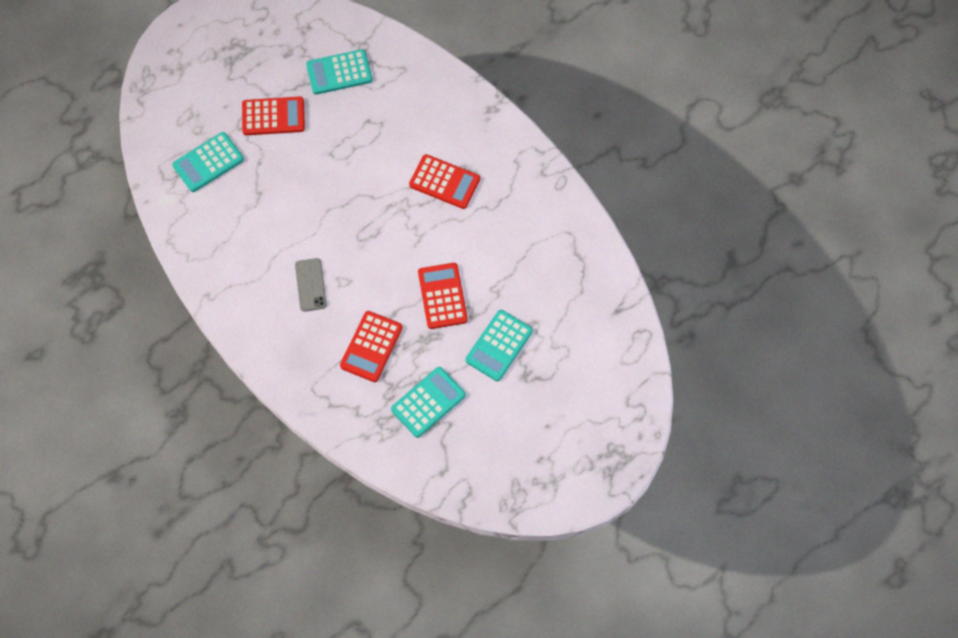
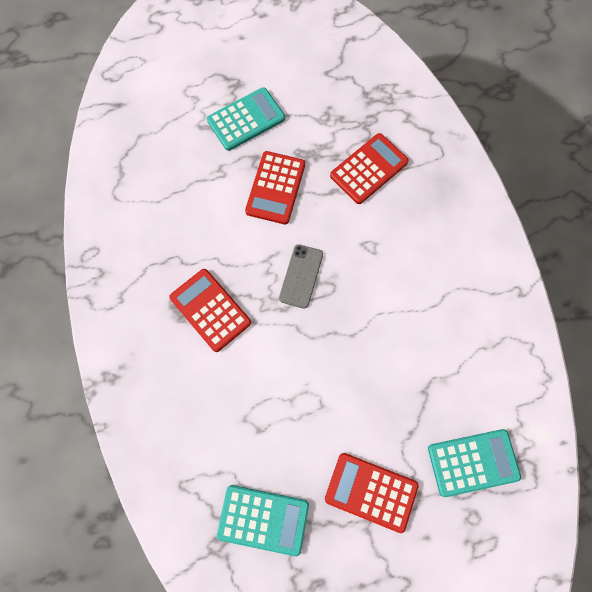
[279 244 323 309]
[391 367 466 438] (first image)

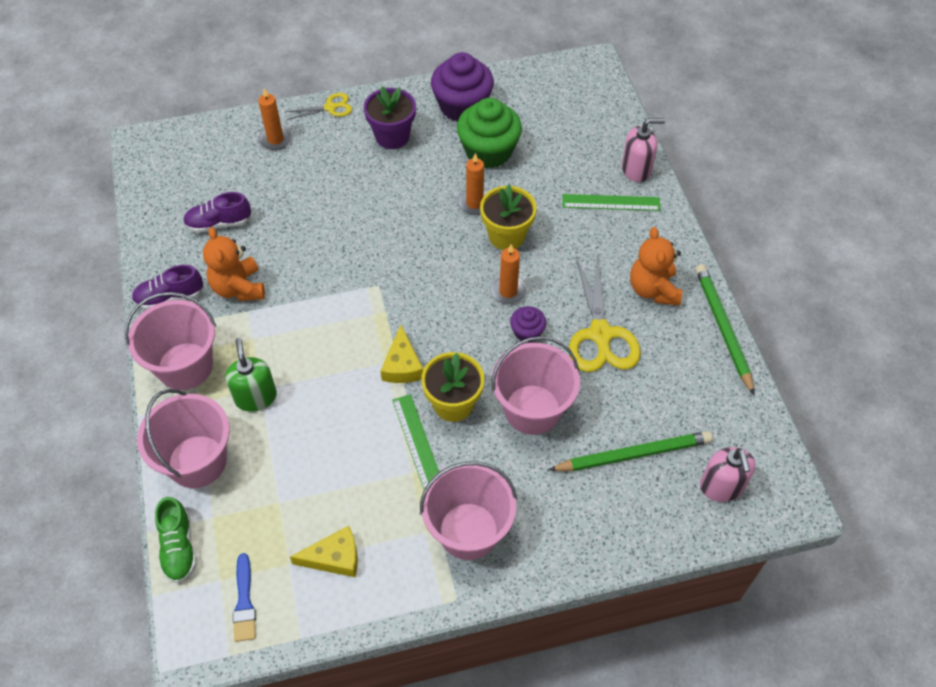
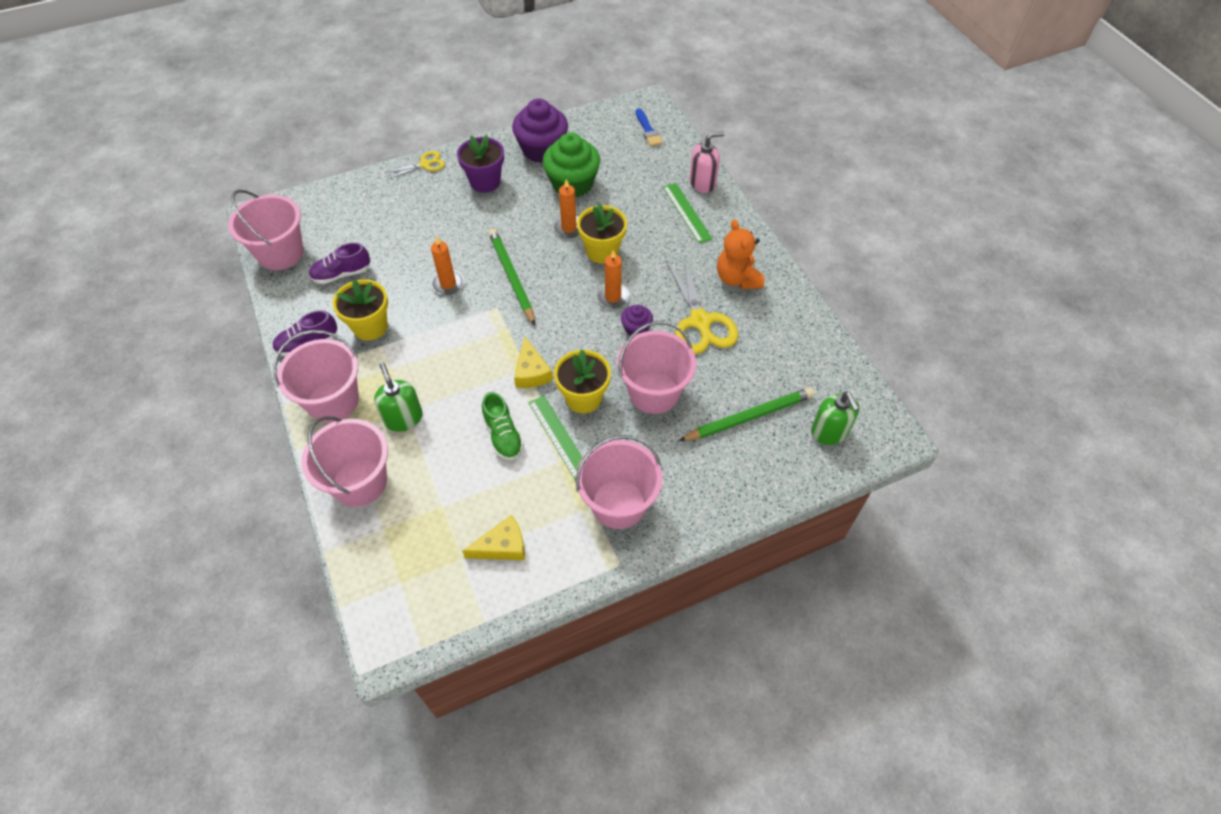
[431 236 464 295]
[663 183 713 243]
[333 279 388 341]
[488 229 535 325]
[811 391 860 445]
[482 392 524 460]
[636 109 663 147]
[228 190 304 270]

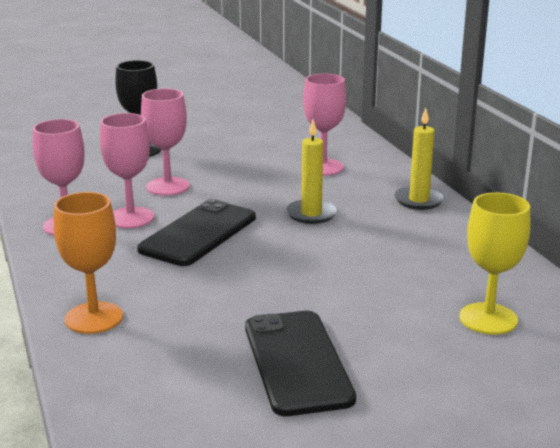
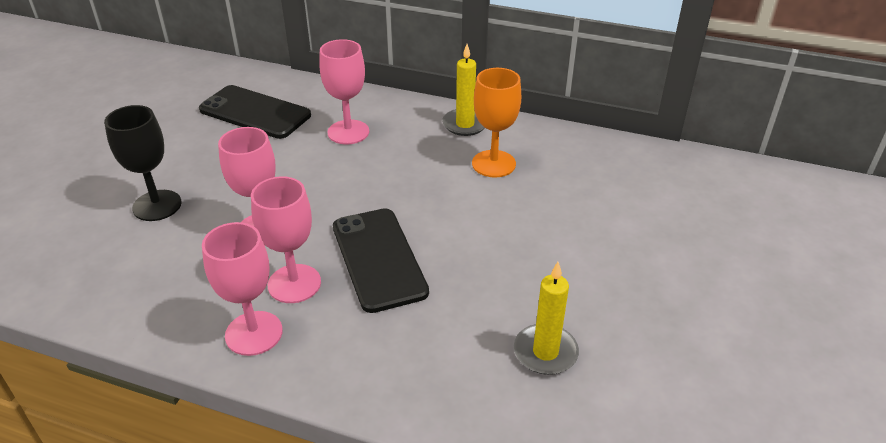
[514 262 579 375]
[472 68 521 177]
[459 192 531 335] (first image)
[199 85 311 139]

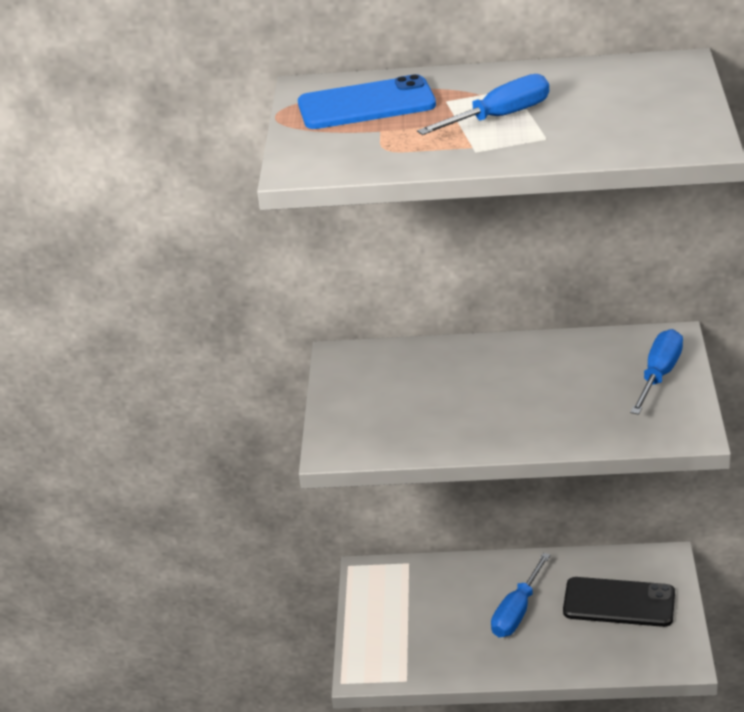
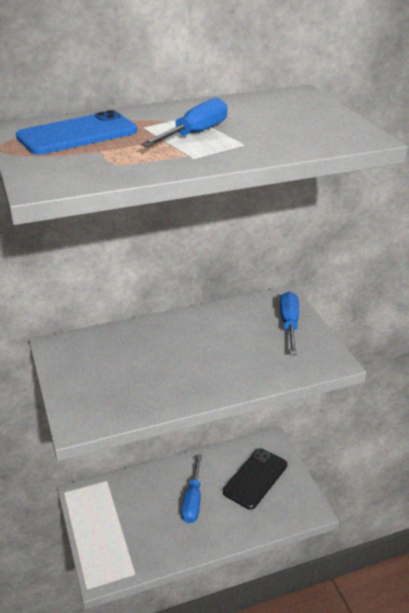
[223 448 287 510]

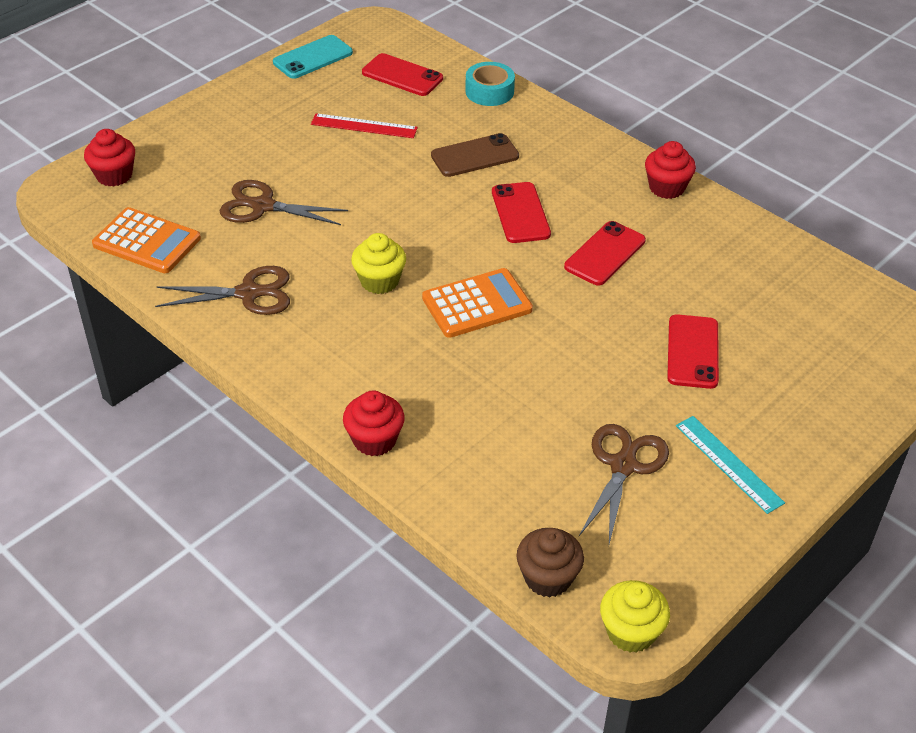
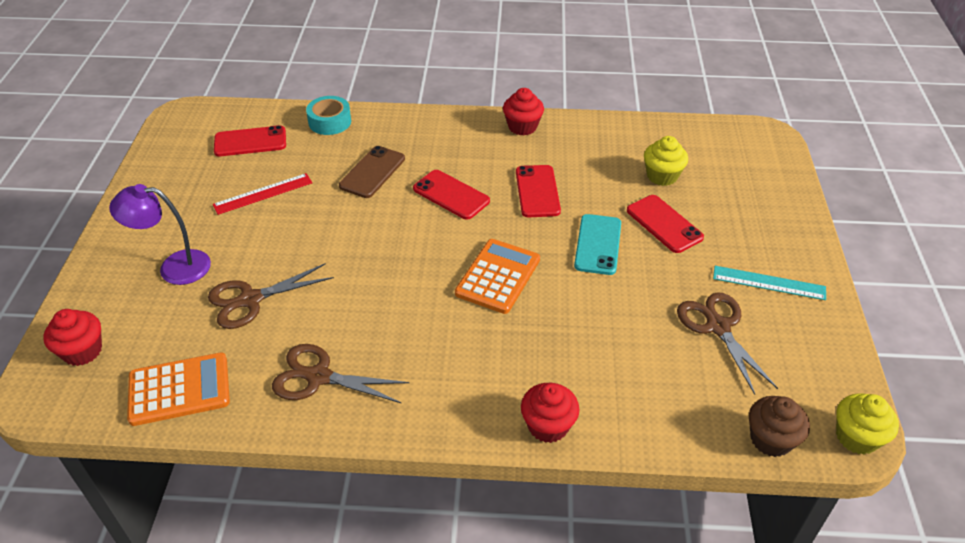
[574 214 621 275]
[644 136 688 186]
[272 344 410 404]
[109 184 211 285]

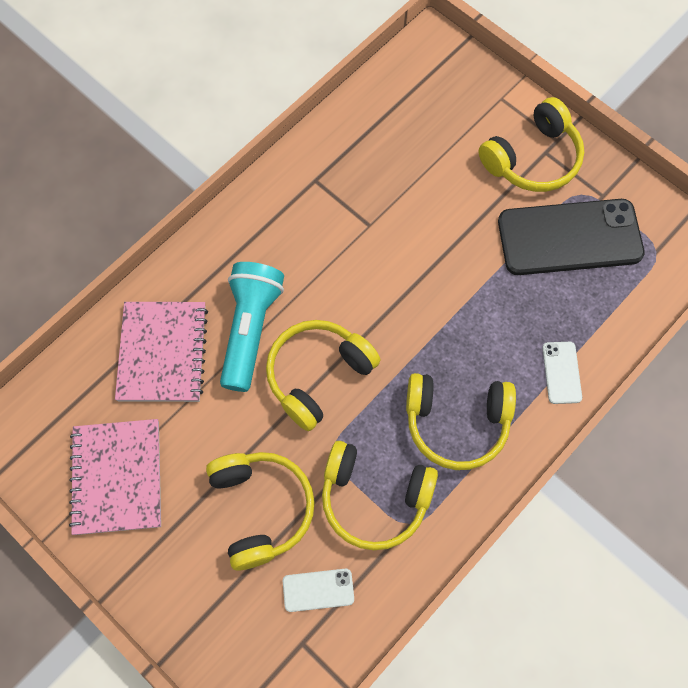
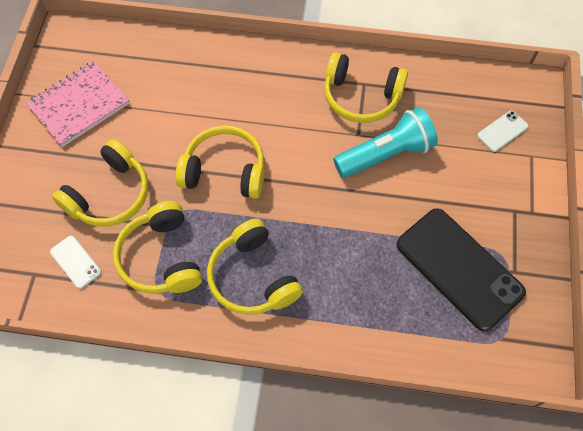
[324 52 408 123]
[333 107 438 178]
[115 302 208 402] (first image)
[477 110 528 152]

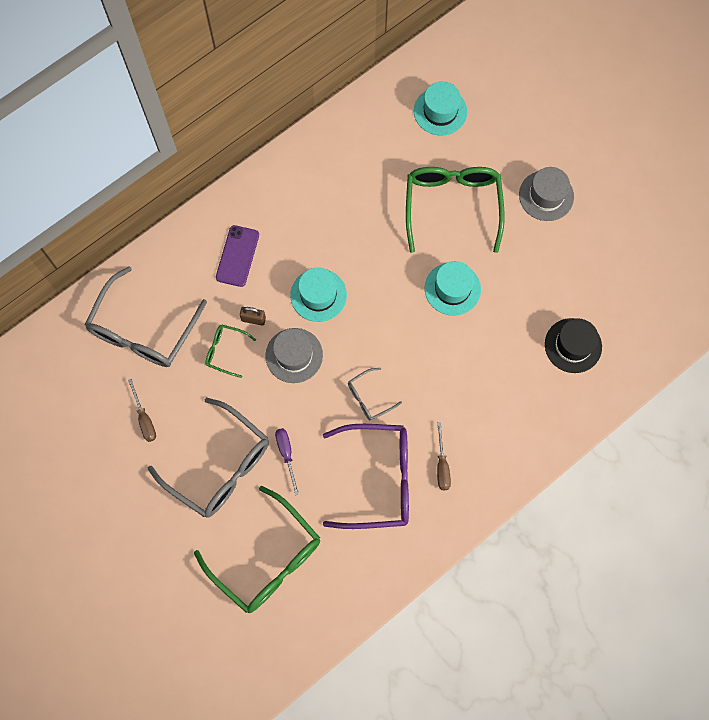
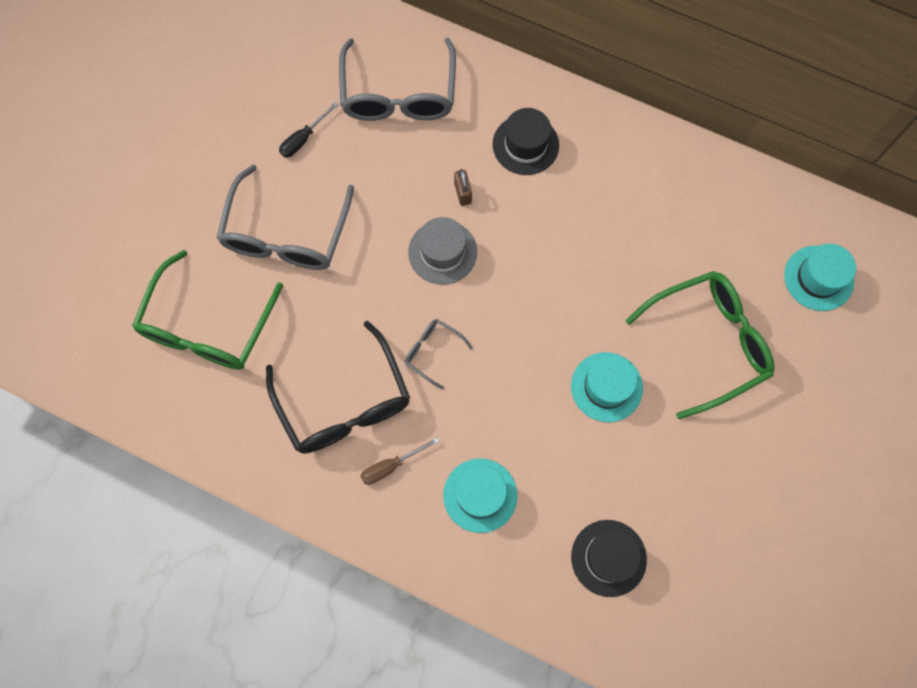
[519 167 574 221] (first image)
[493 108 559 175]
[339 38 456 121]
[443 458 517 533]
[205 325 256 378] (first image)
[279 102 339 158]
[266 321 410 454]
[275 428 299 496] (first image)

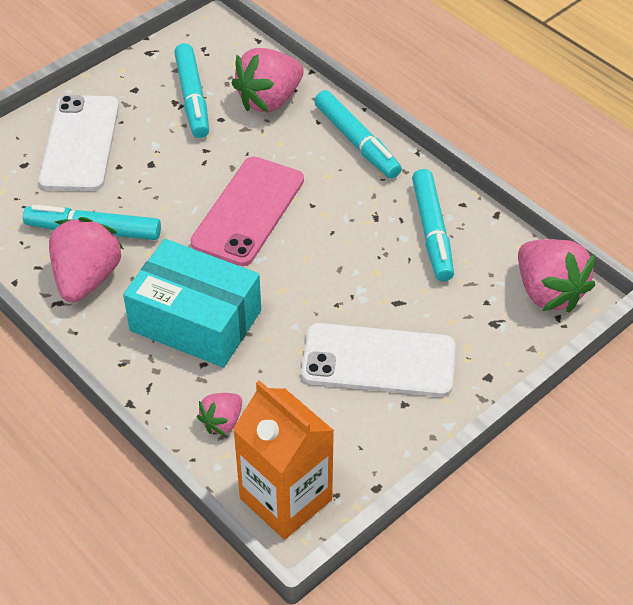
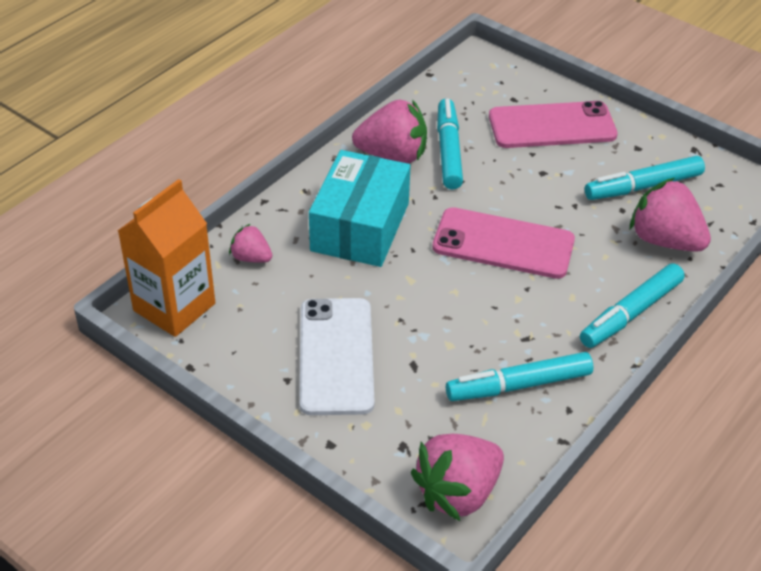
[489 101 618 148]

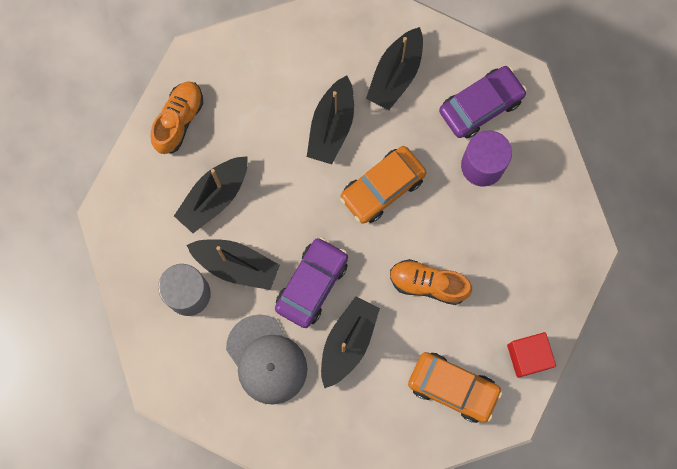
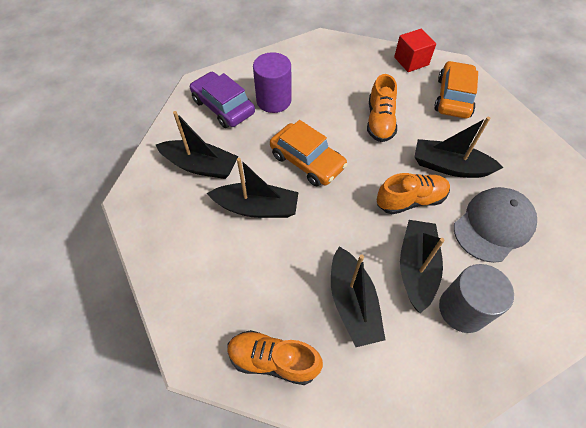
[331 247 385 347]
[377 173 450 214]

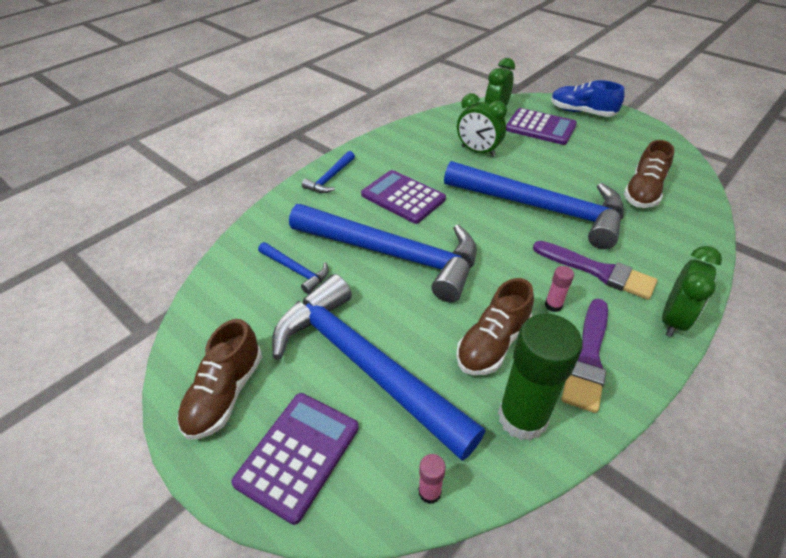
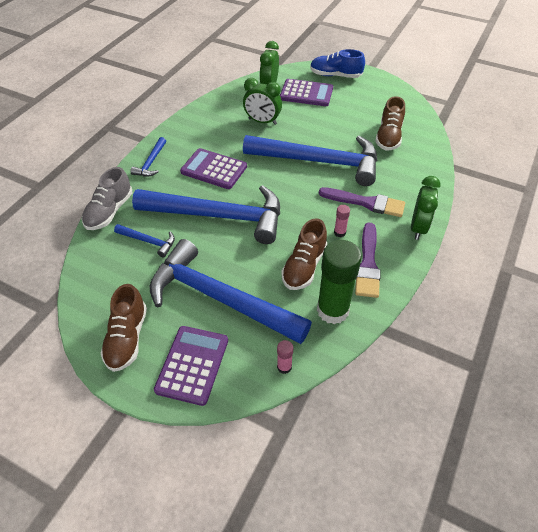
[82 167 132 230]

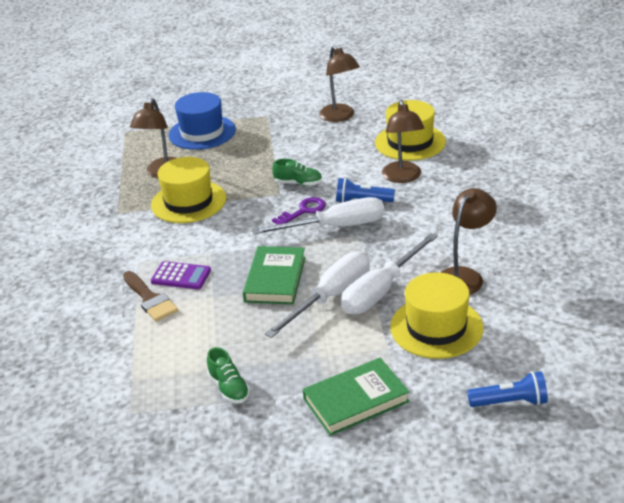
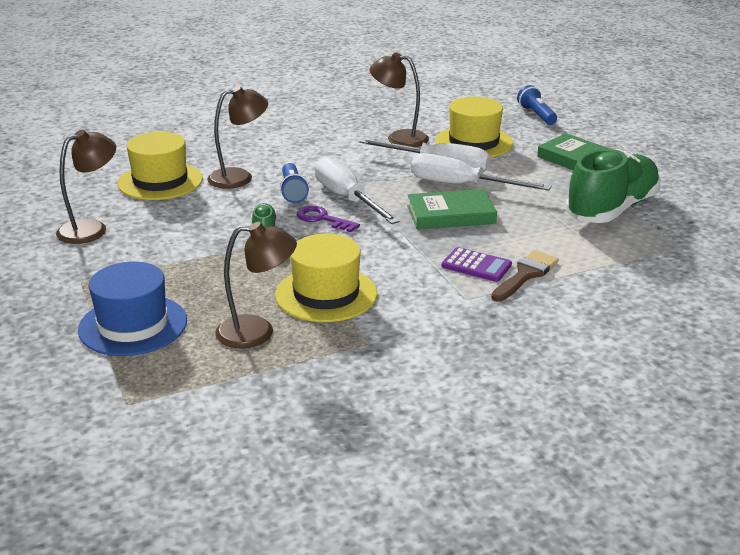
[441 247 512 282]
[565 149 661 223]

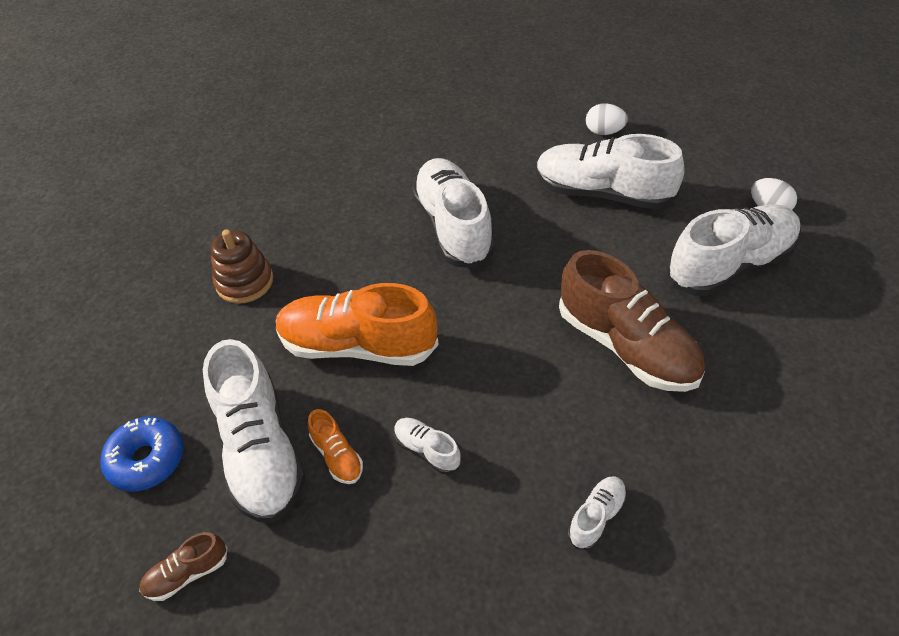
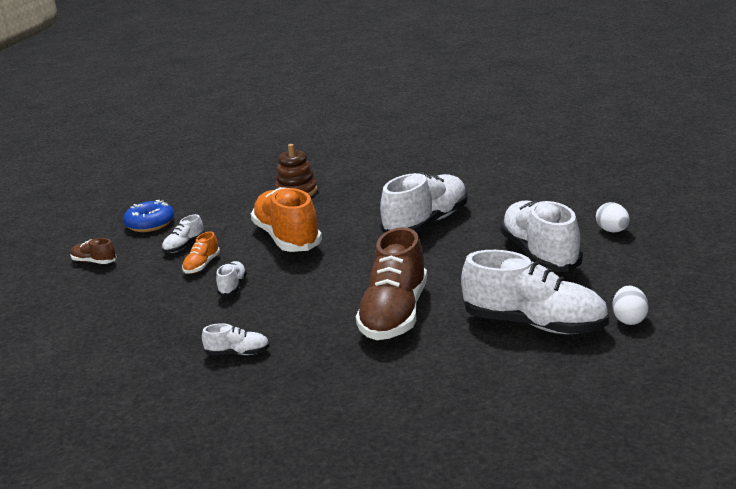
[162 214 205 253]

